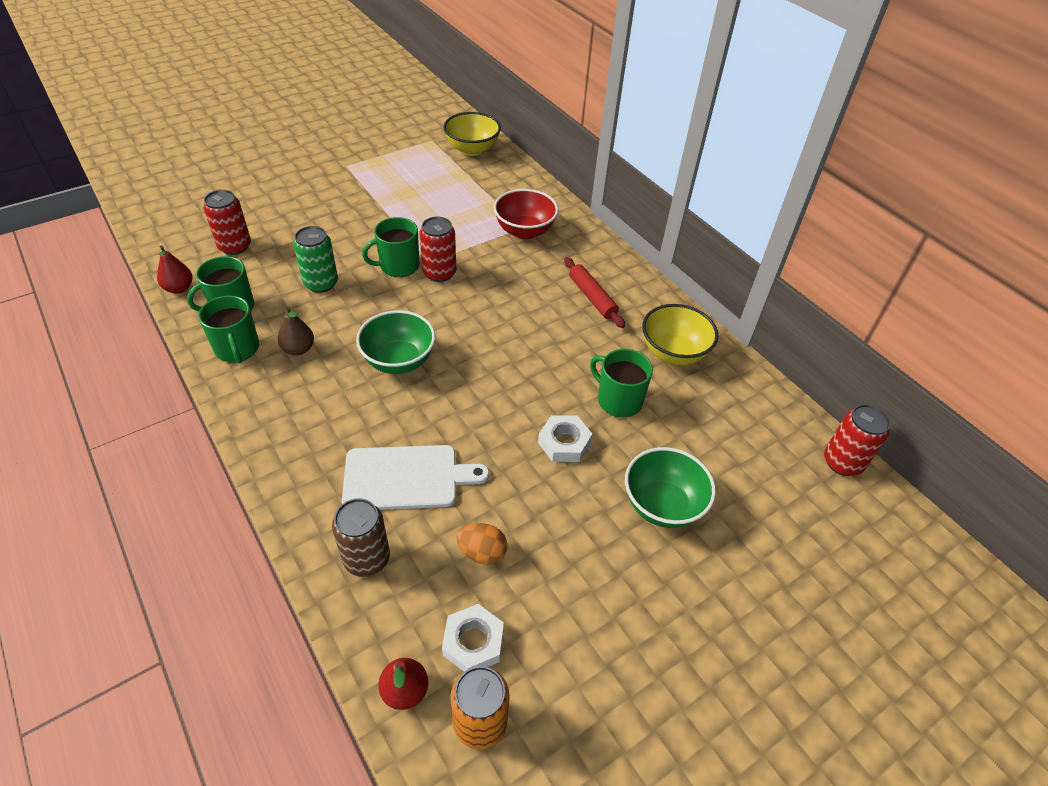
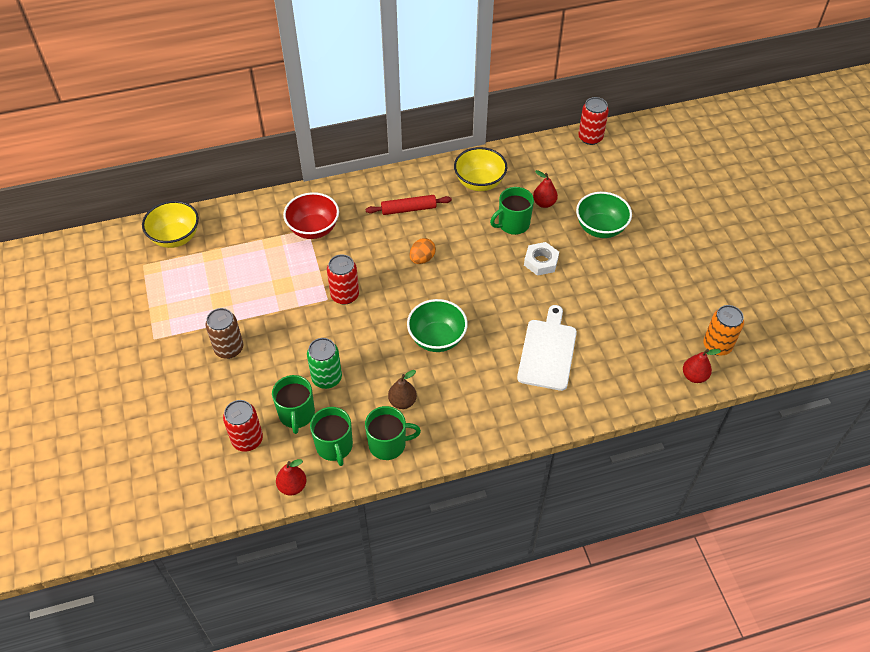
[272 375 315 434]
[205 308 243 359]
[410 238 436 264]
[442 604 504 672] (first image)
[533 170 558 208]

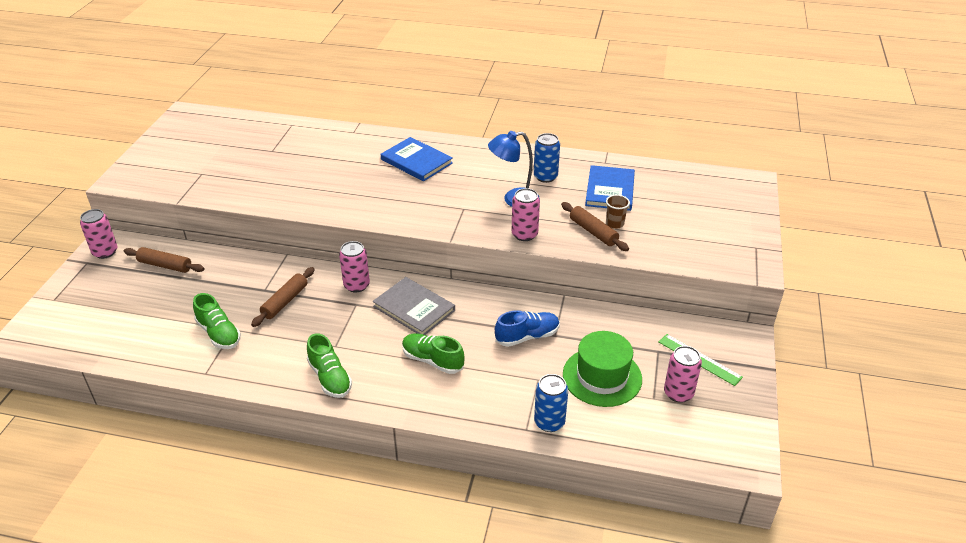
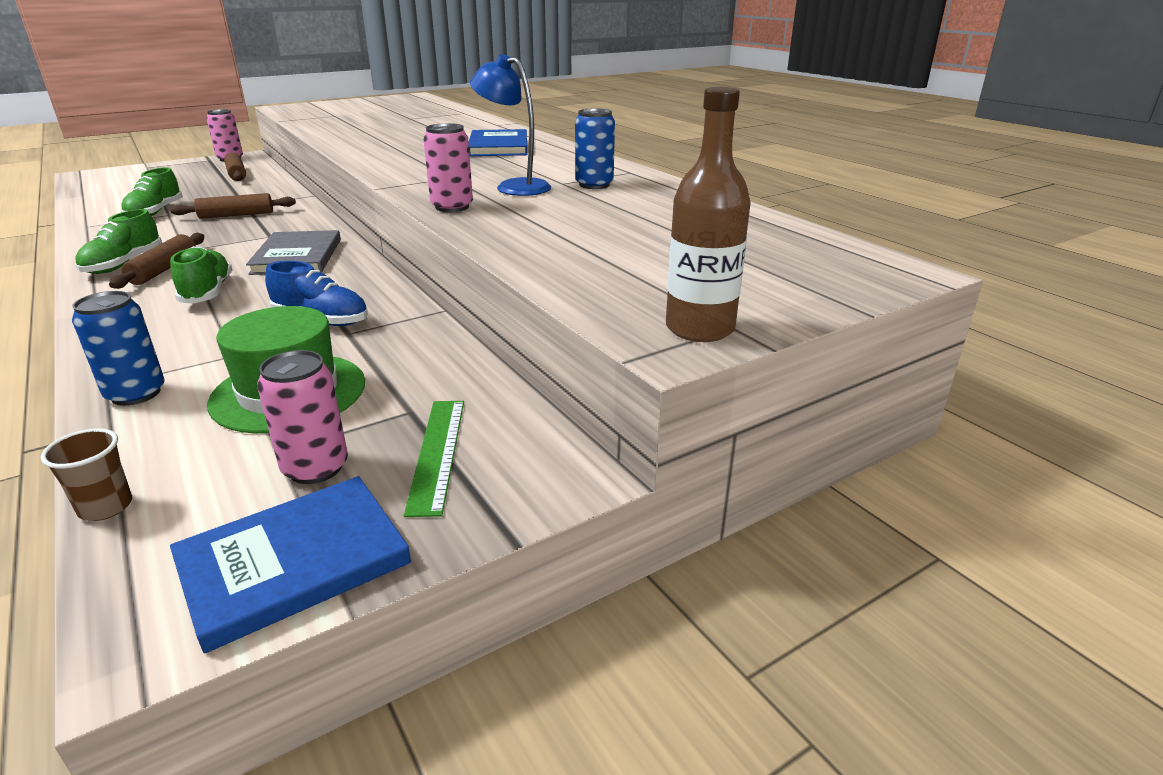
[170 476 411 653]
[41 428 132 521]
[109 233 204 289]
[339 241 370 293] (first image)
[666 87 751 342]

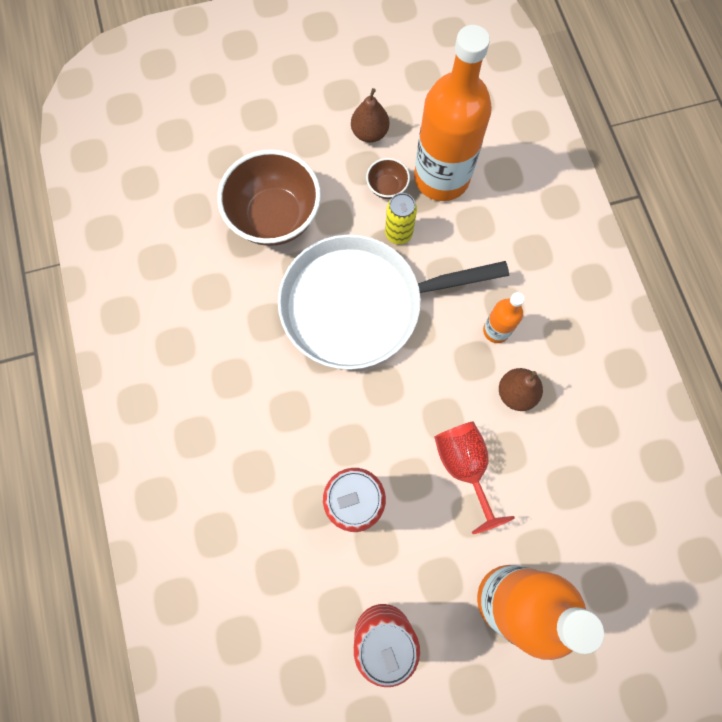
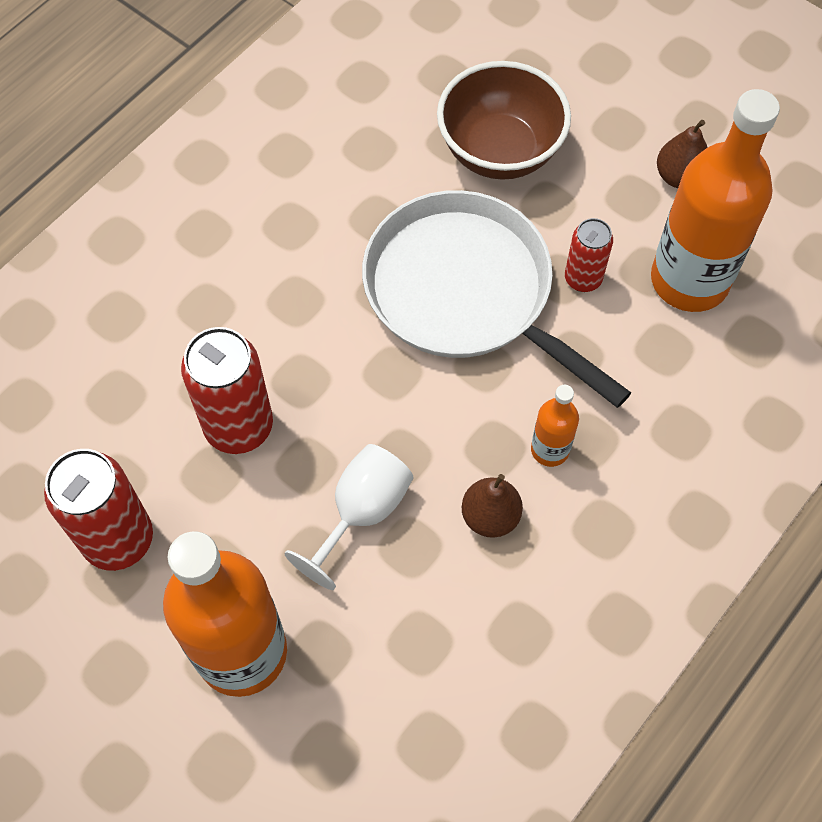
[366 158 410 199] (first image)
[565 218 613 292]
[285 444 413 590]

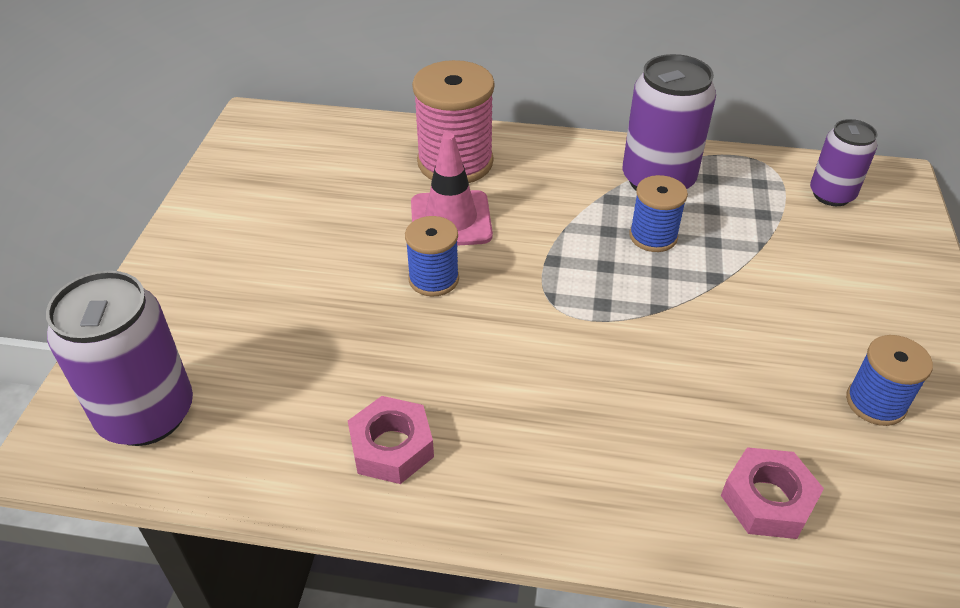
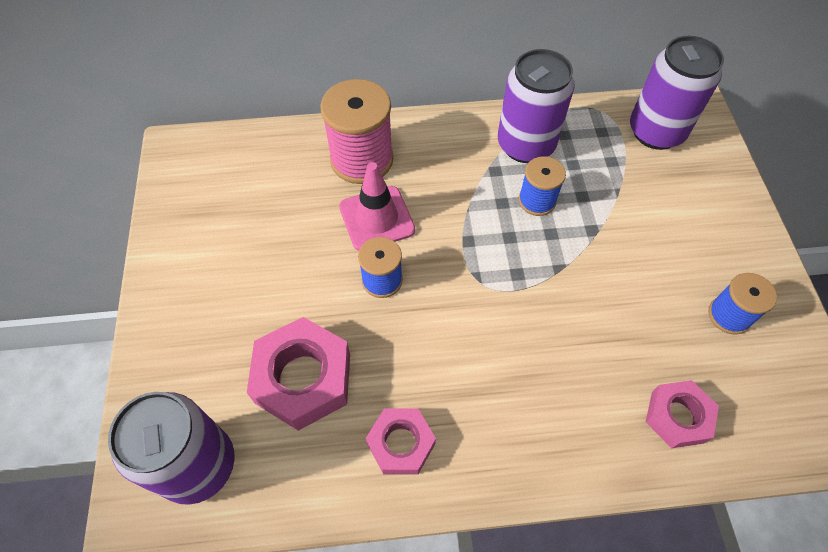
[630 36 724 150]
[247 317 350 431]

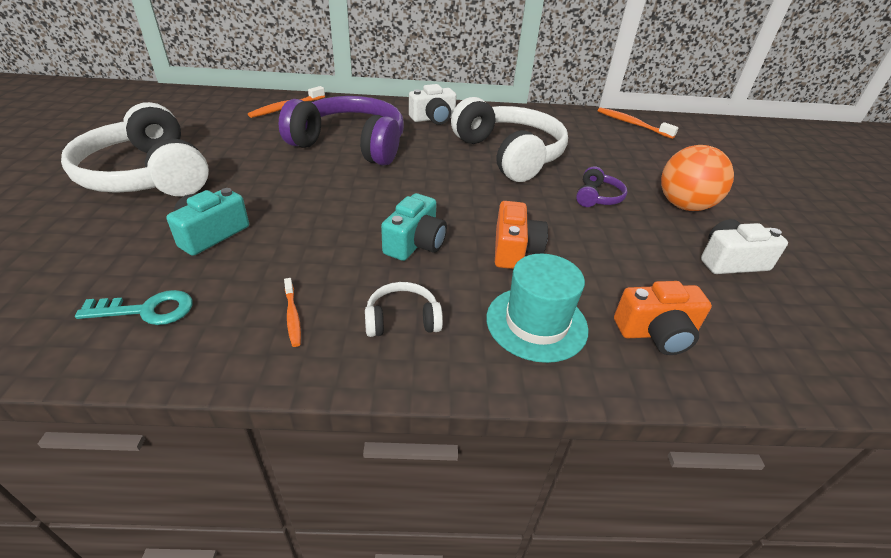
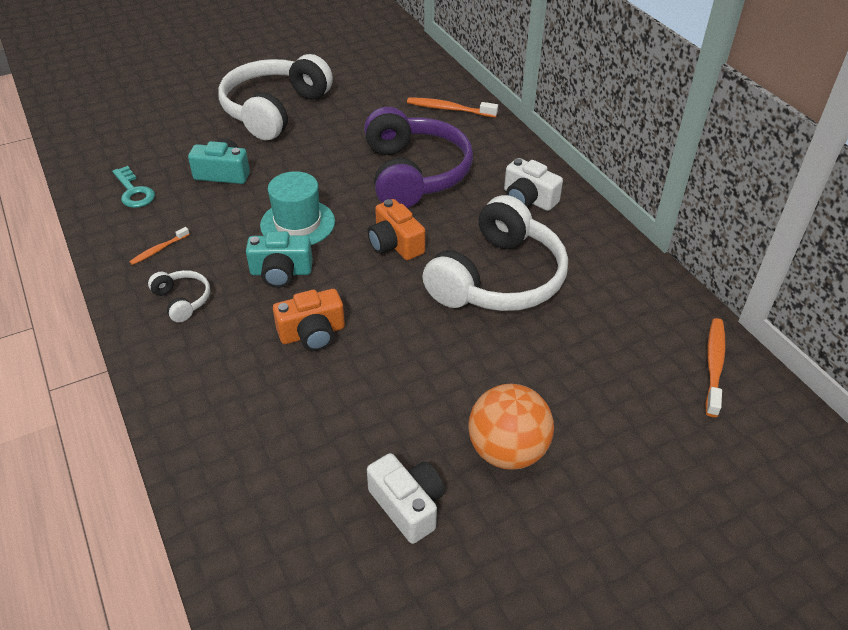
[576 166 627 207] (first image)
[260 171 335 245]
[368 199 425 260]

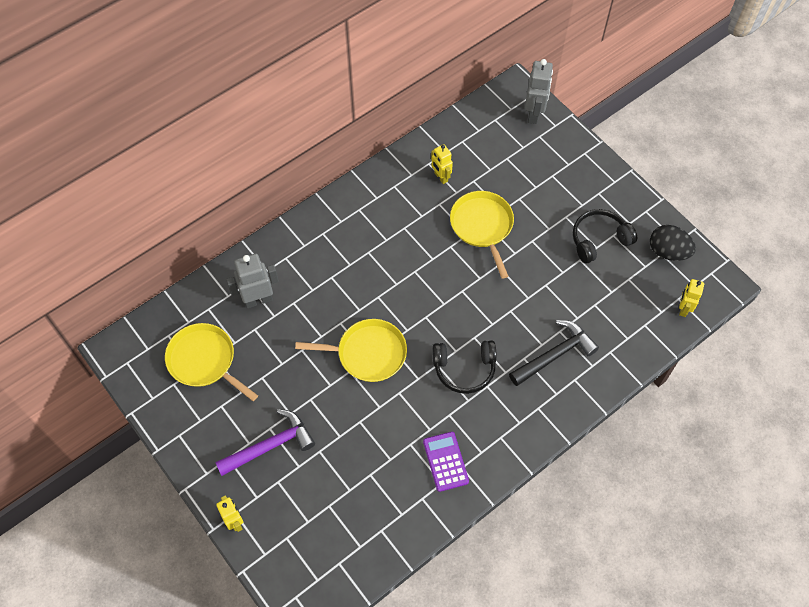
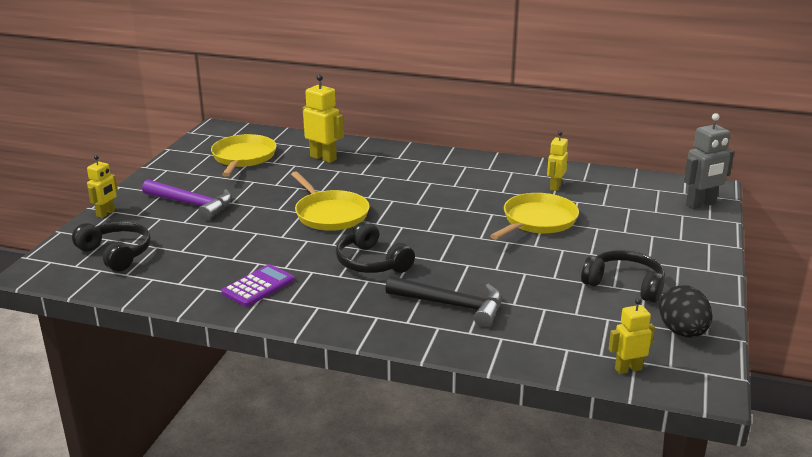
[303 74 344 163]
[72 221 151 272]

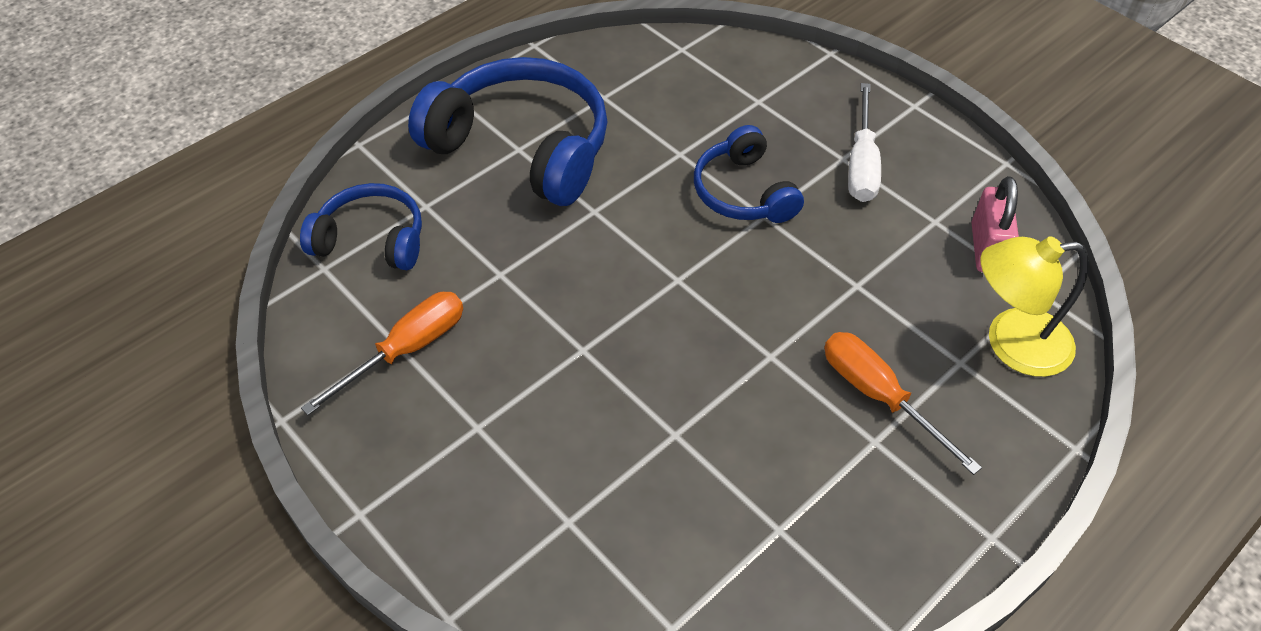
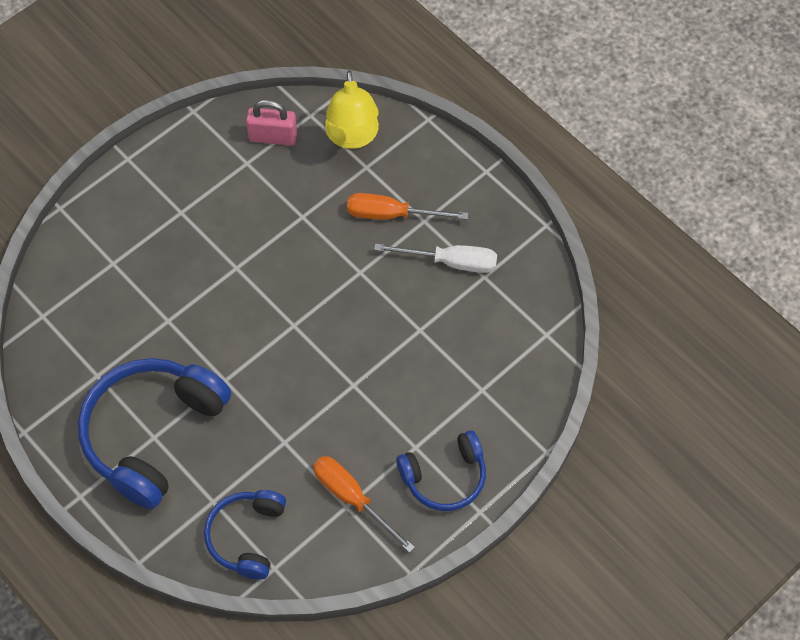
[374 244 497 273]
[396 430 486 511]
[347 193 468 220]

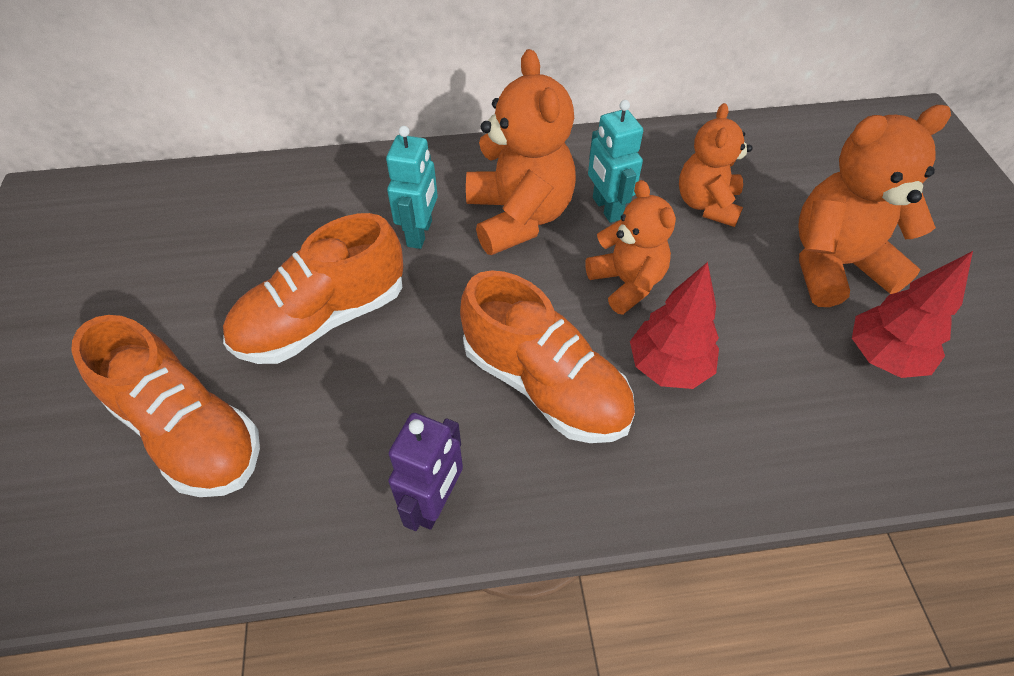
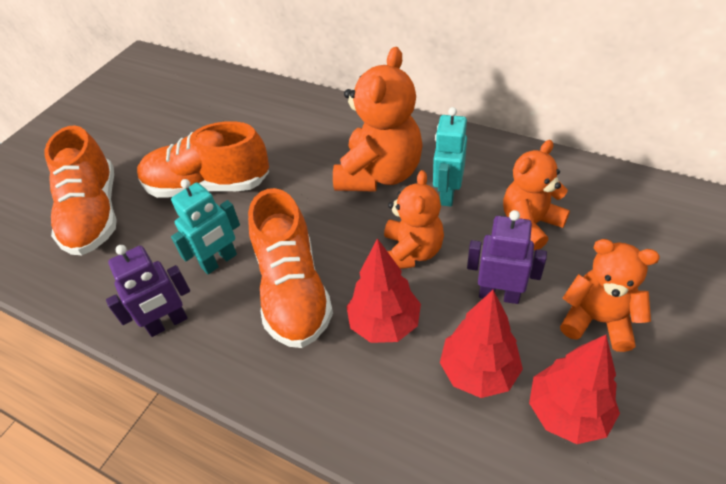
[560 239 660 352]
[171 179 240 274]
[467 210 547 304]
[440 290 523 398]

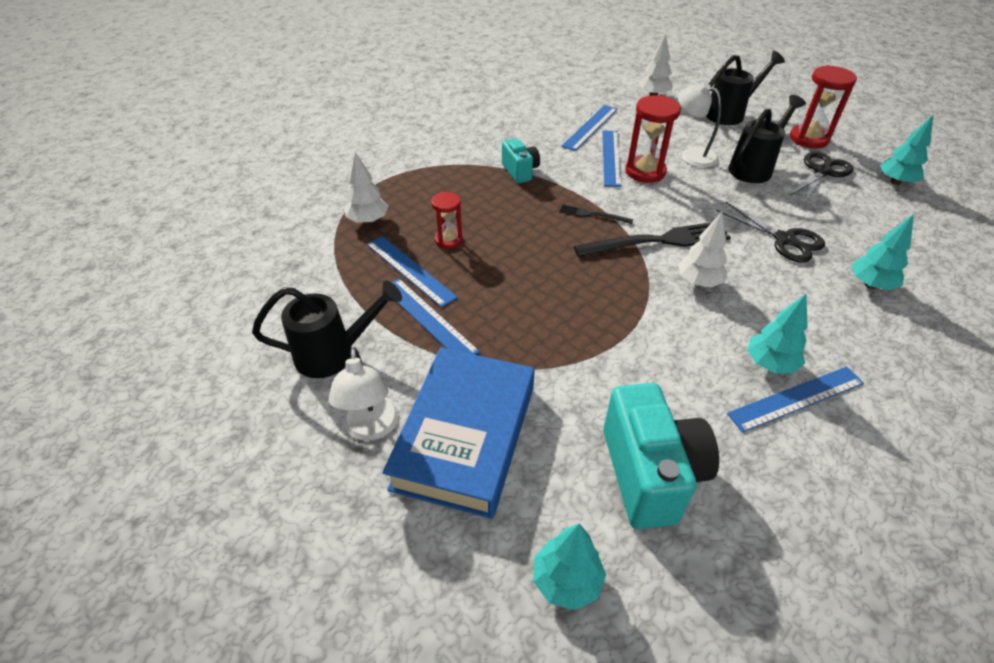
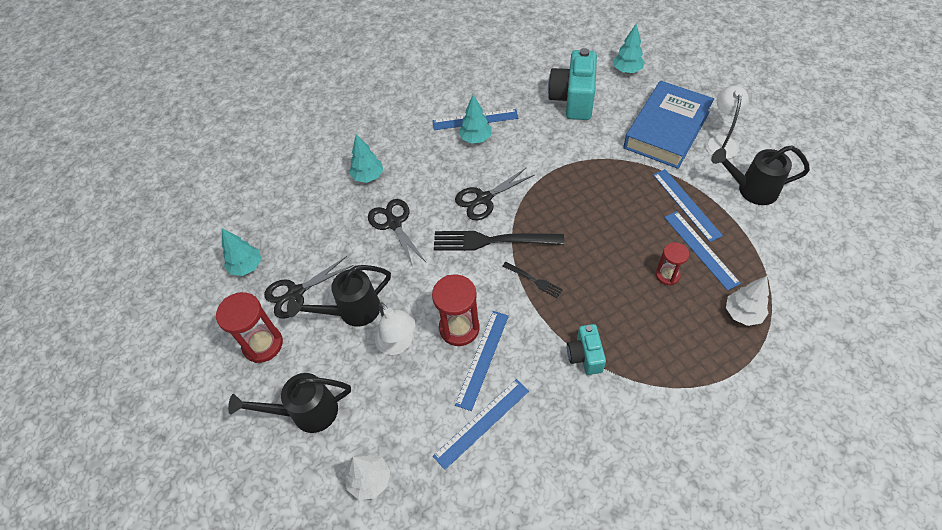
[455 167 534 221]

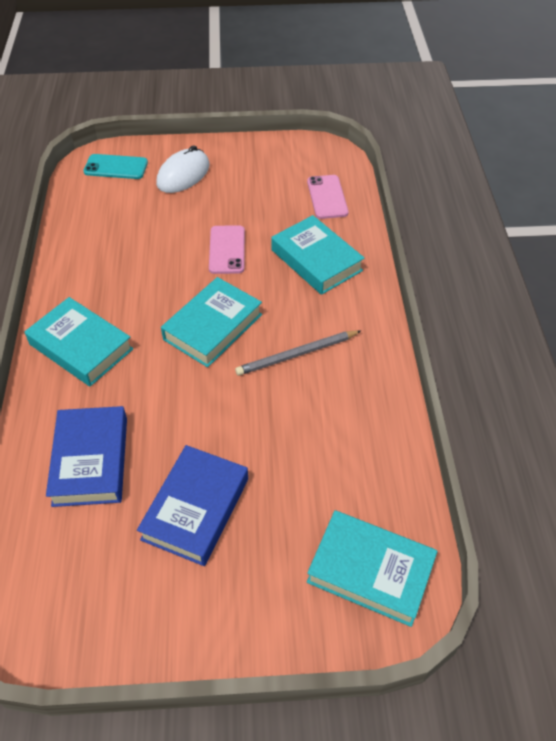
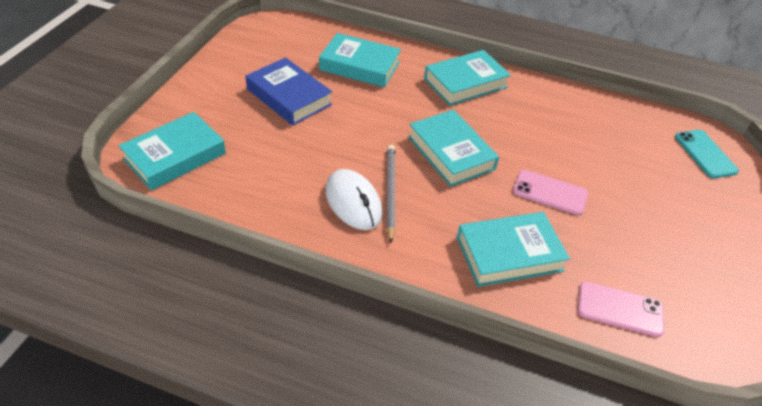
[326 169 383 230]
[675 130 739 178]
[319 33 401 87]

